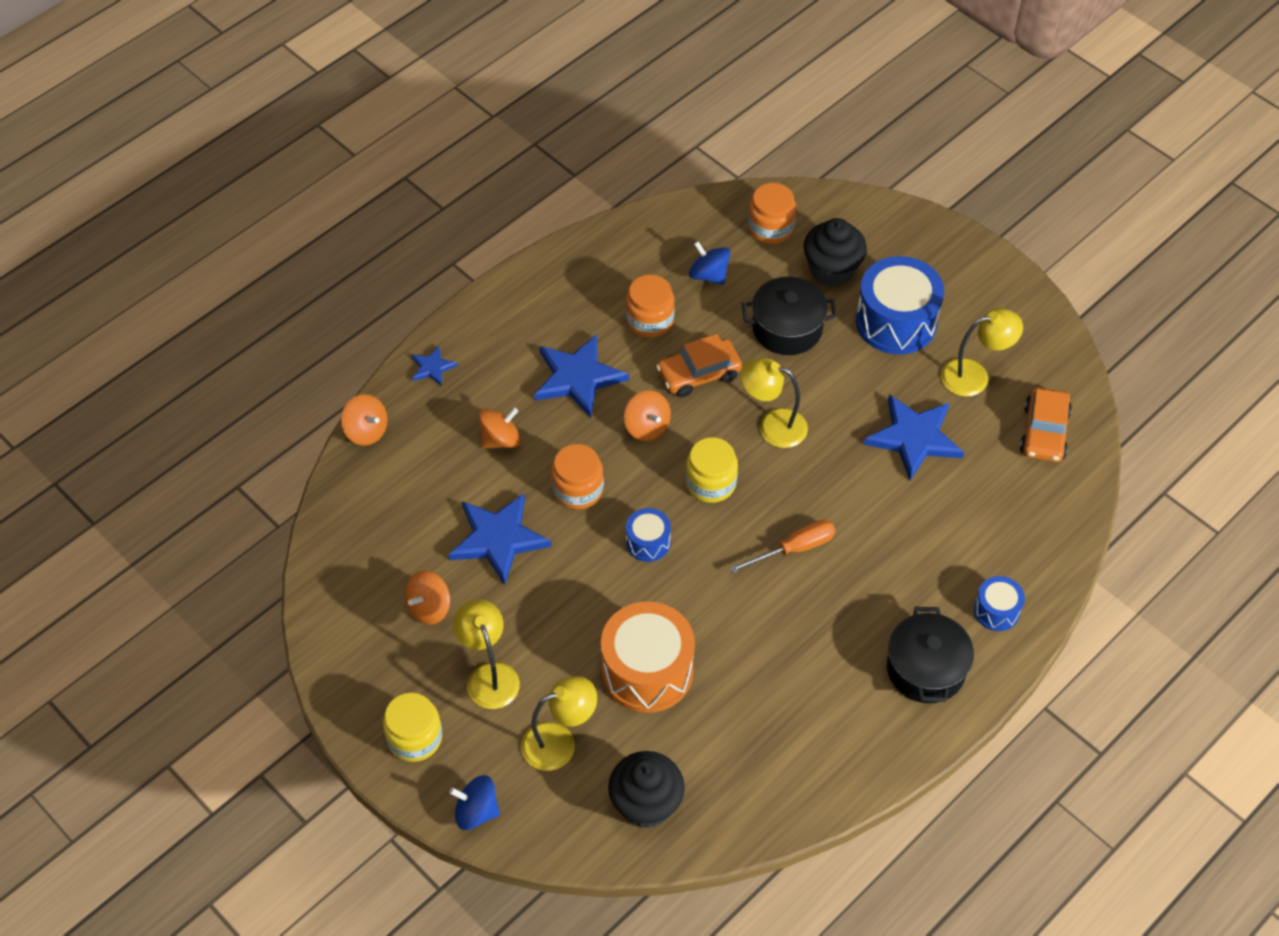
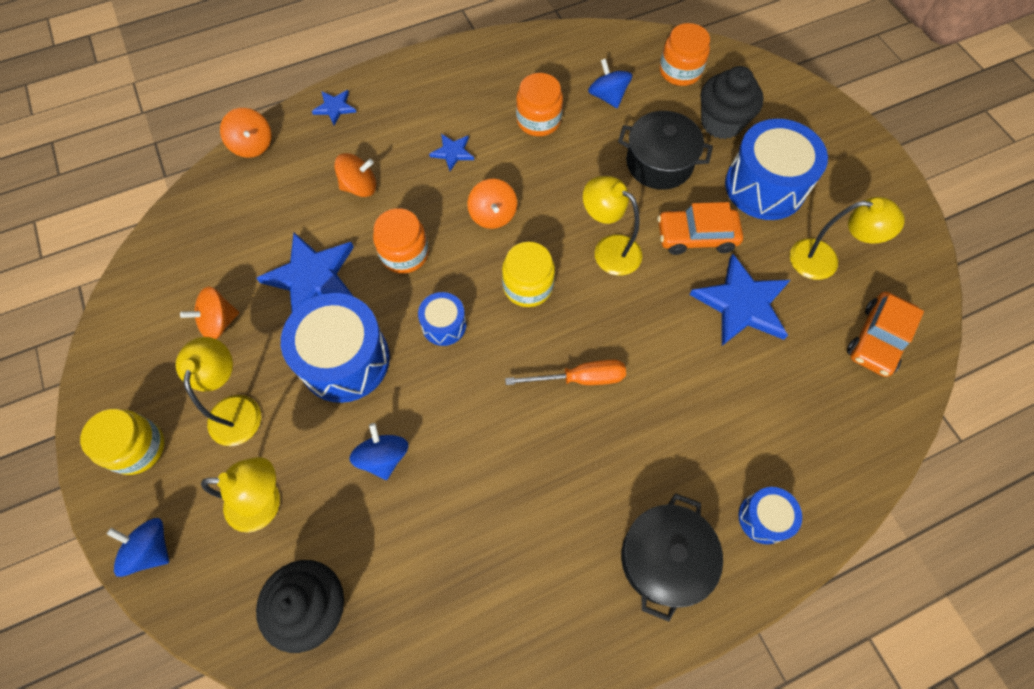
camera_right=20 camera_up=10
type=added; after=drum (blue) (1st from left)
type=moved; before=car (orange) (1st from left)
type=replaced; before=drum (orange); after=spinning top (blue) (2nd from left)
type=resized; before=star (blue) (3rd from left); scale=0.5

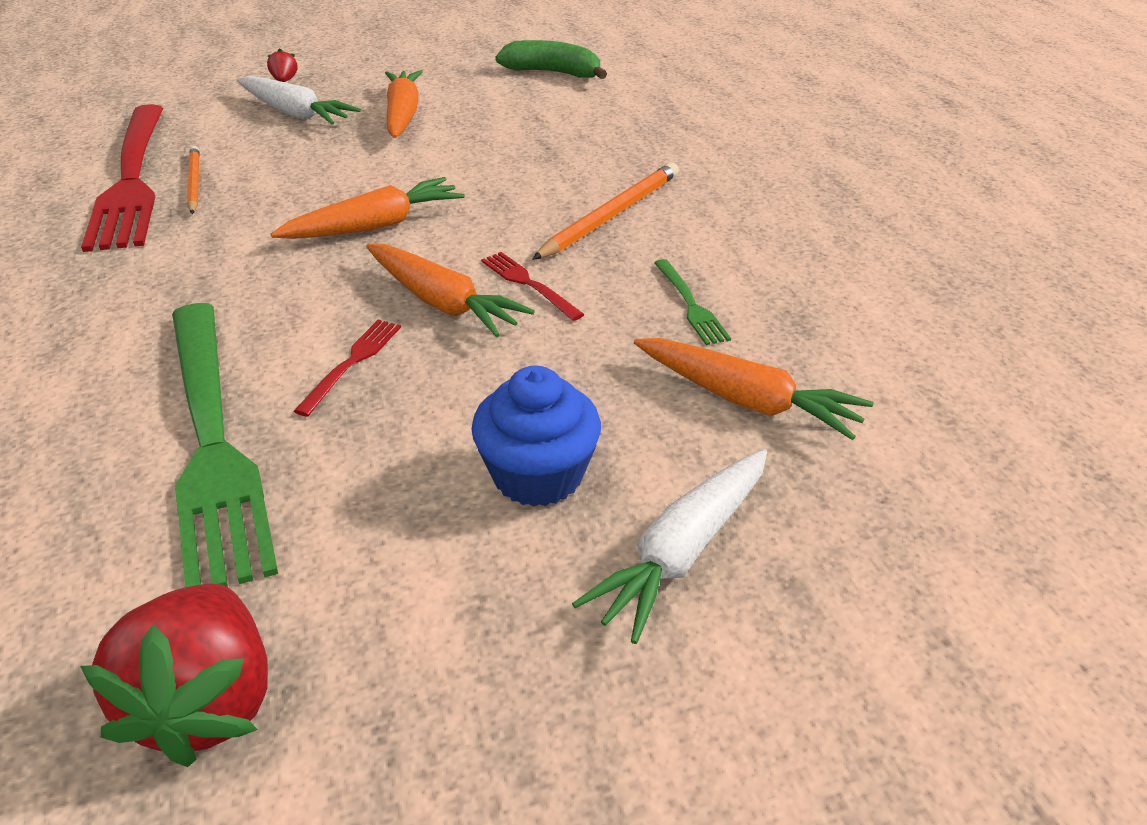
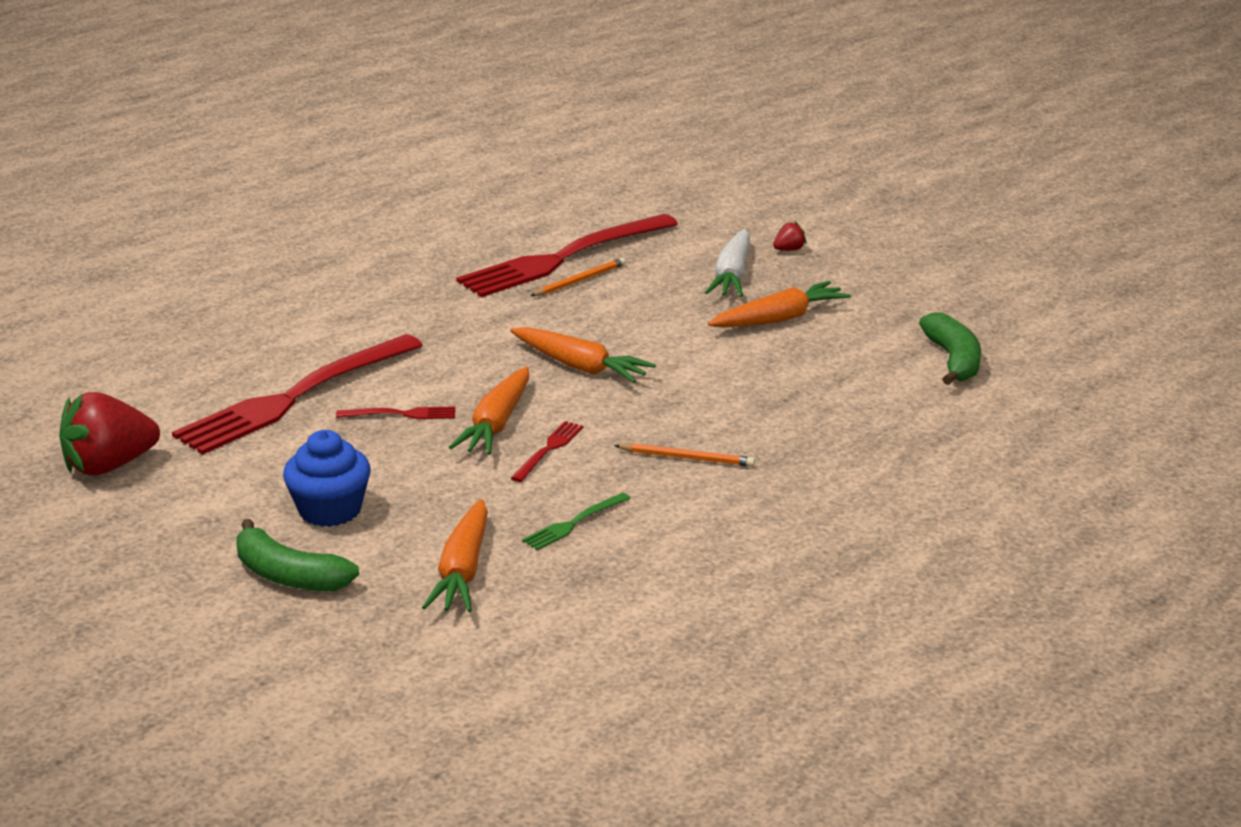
camera_right=65 camera_up=-10
type=replaced; before=carrot (white) (2nd from left); after=banana (green) (1st from left)
type=recoloured; before=fork (green) (1st from left); after=fork (red) (1st from left)
type=resized; before=pencil (orange) (2nd from left); scale=0.65

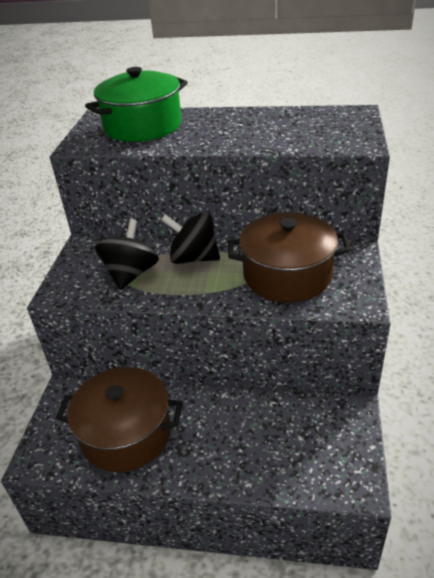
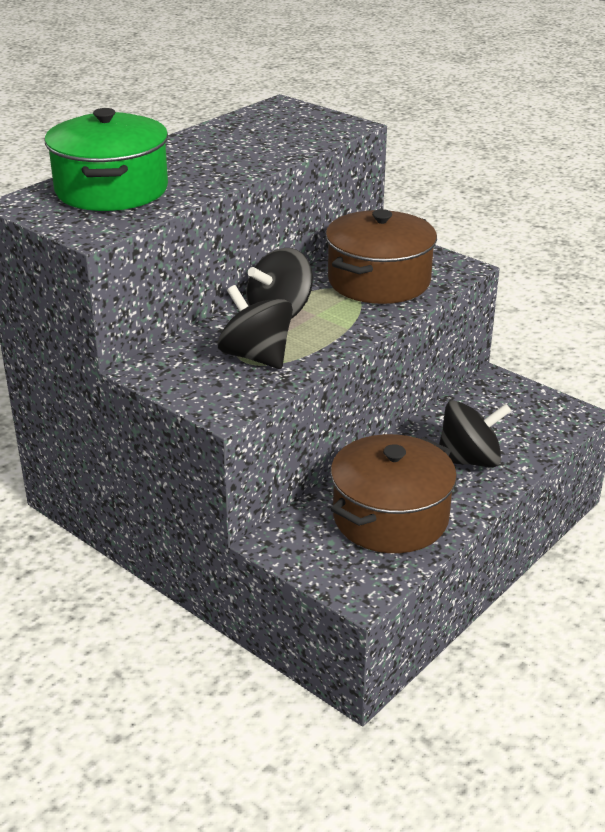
camera_right=-60 camera_up=-5
type=added; after=spinning top (black) (3rd from left)

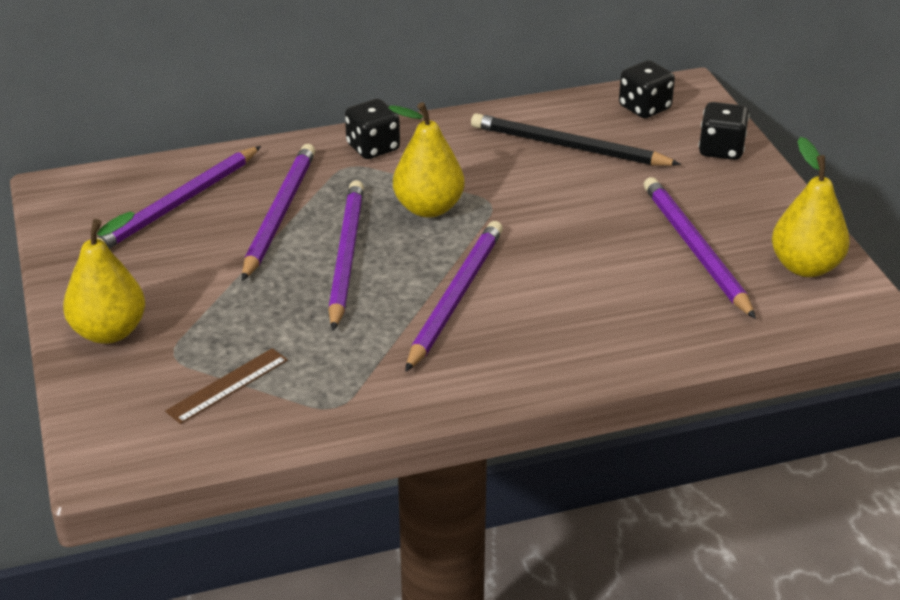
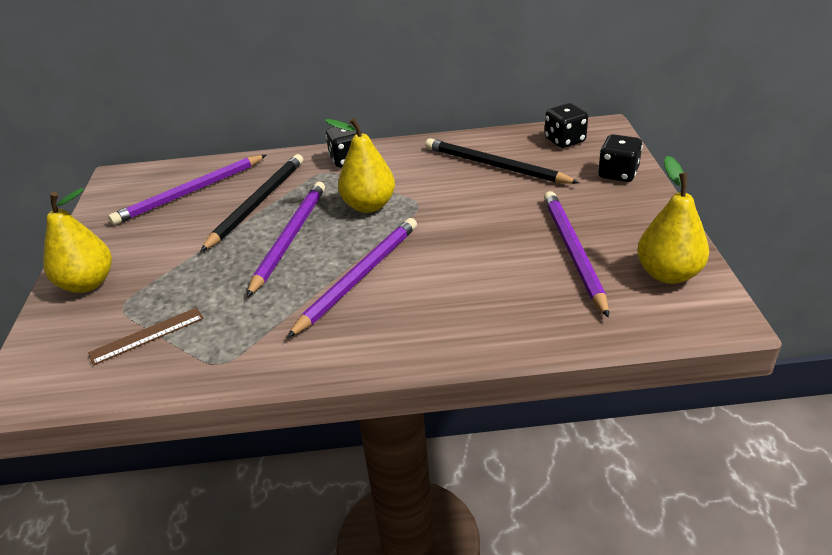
camera_right=15 camera_up=0
type=recoloured; before=pencil (purple) (2nd from left); after=pencil (black) (1st from left)

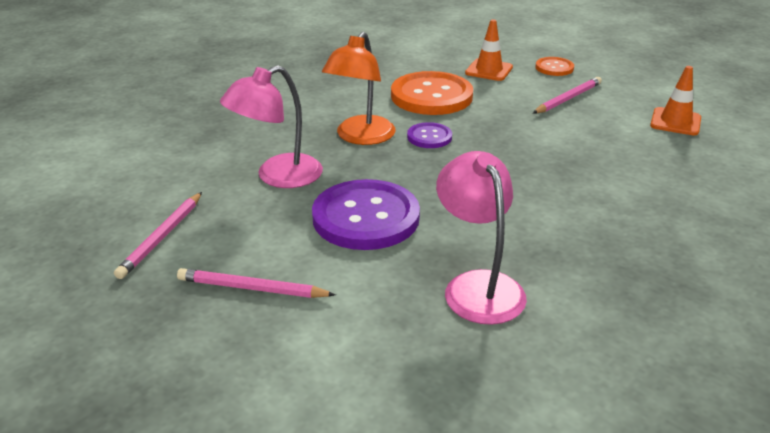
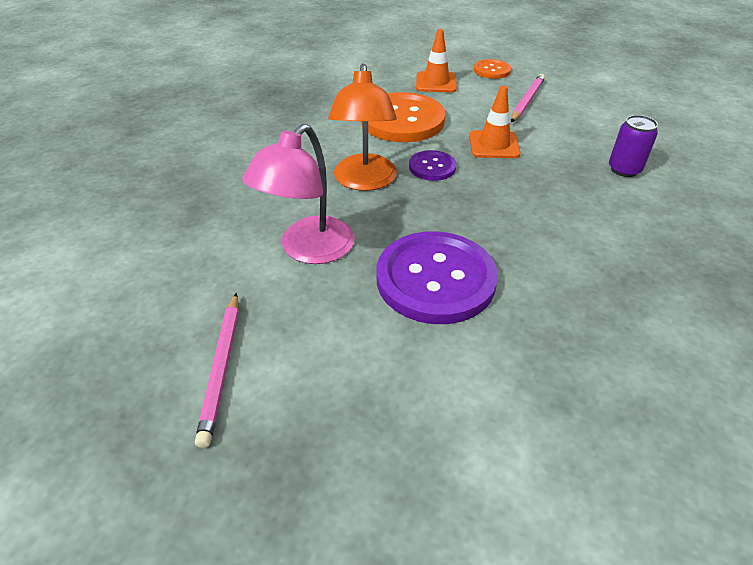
camera_right=-20 camera_up=10
type=removed; before=pencil (pink) (2nd from left)
type=removed; before=lamp (pink) (2nd from left)
type=added; after=can (purple)
type=moved; before=traffic cone (orange) (2nd from left)

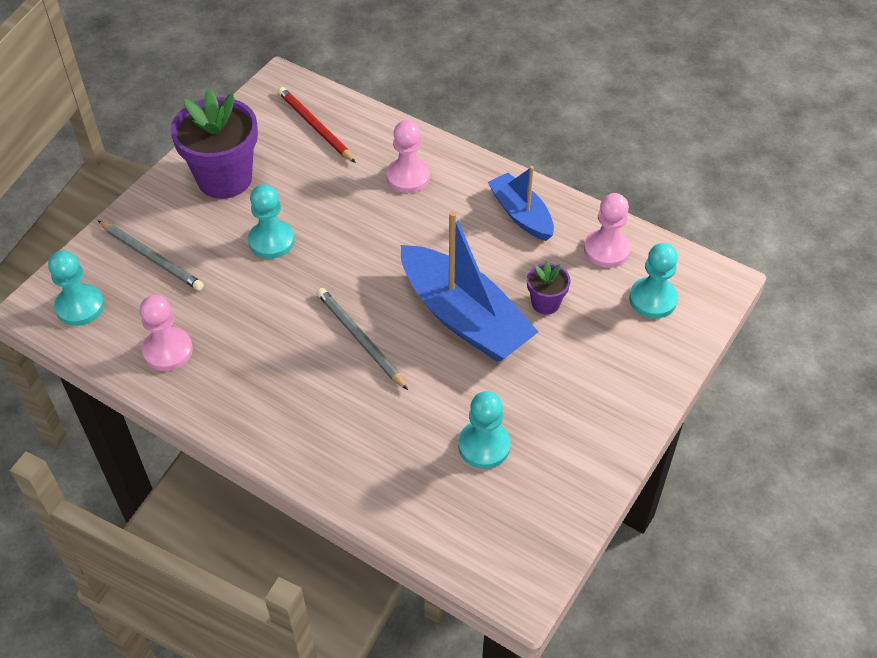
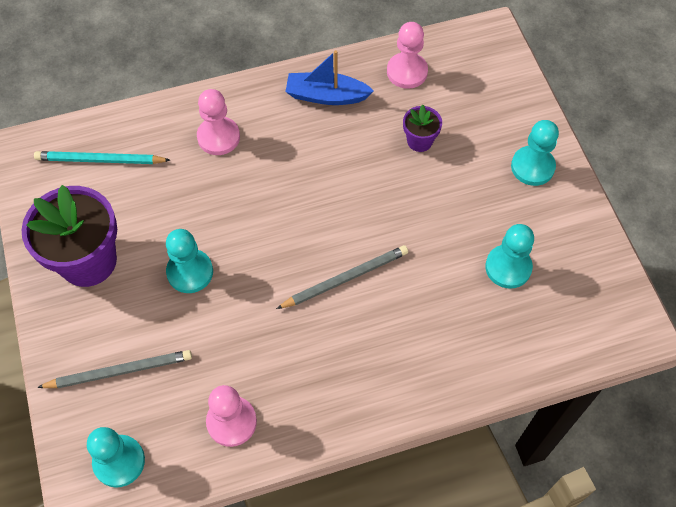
camera_right=-50 camera_up=10
type=removed; before=boat (blue) (1st from left)
type=moved; before=pawn (turquoise) (4th from left)
type=recoloured; before=pencil (red); after=pencil (turquoise)
type=turned; before=pencil (grey) (2nd from left); turn=150

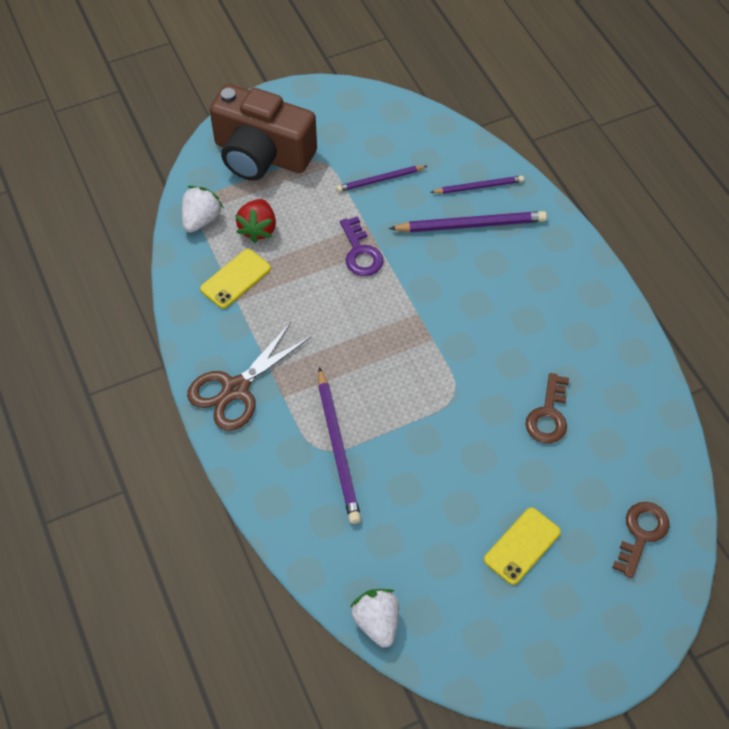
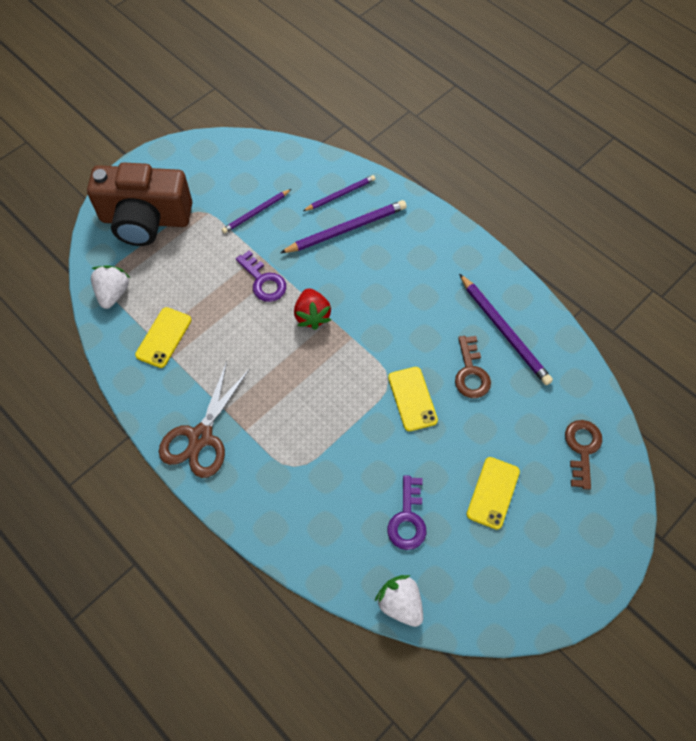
camera_right=-20 camera_up=5
type=added; after=key (purple) (2nd from left)
type=added; after=phone (yellow) (2nd from left)
type=moved; before=strawberry (red)
type=moved; before=pencil (purple) (1st from left in the first image); after=pencil (purple) (4th from left)

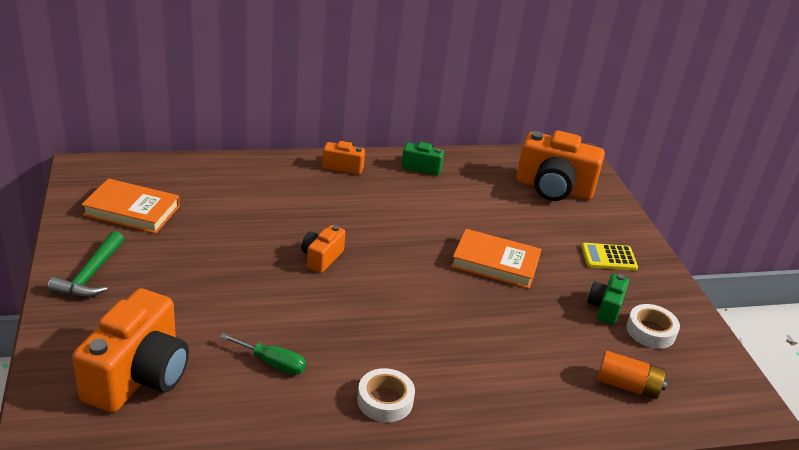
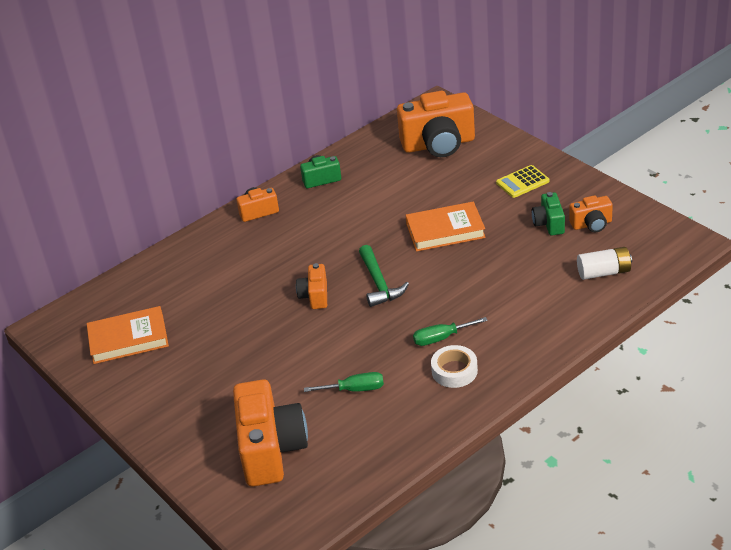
camera_right=-20 camera_up=5
type=added; after=screwdriver (green) (2nd from left)
type=moved; before=hammer (green)
type=replaced; before=tape (white) (2nd from left); after=camera (orange) (5th from left)
type=recoloured; before=battery (orange); after=battery (white)

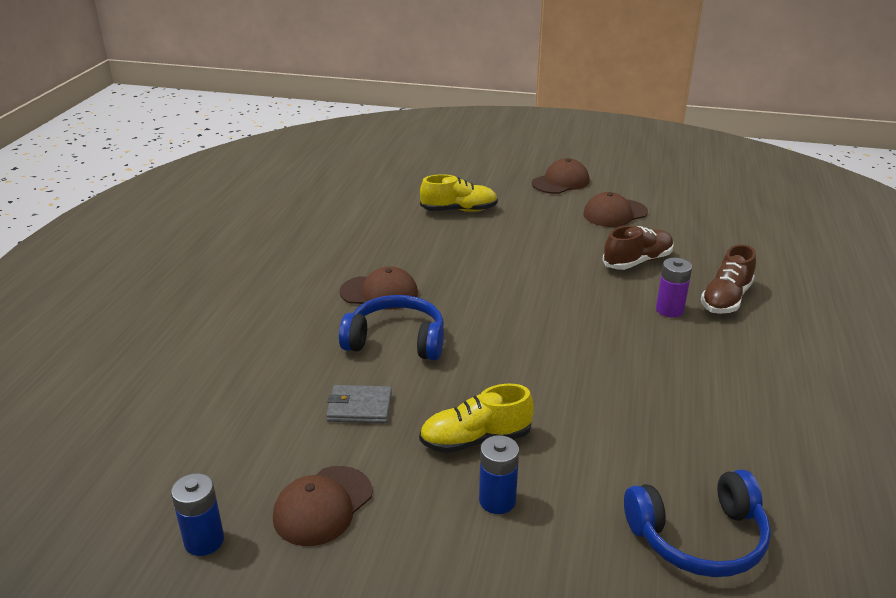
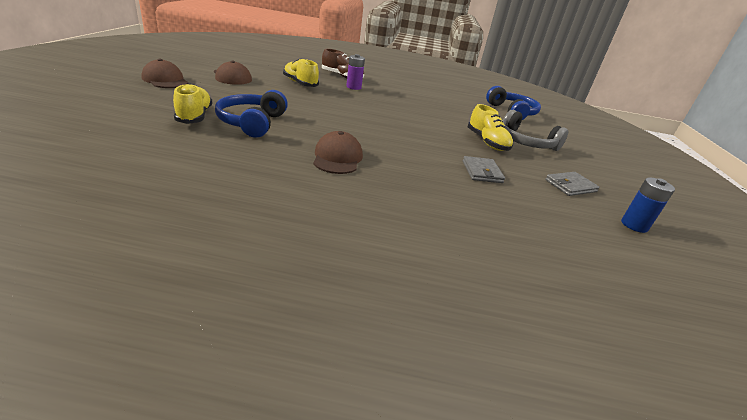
camera_right=-100 camera_up=0
type=moved; before=headphones (blue) (1st from left)
type=replaced; before=cap (brown) (1st from left); after=wallet (grey) (2nd from left)
type=replaced; before=battery (blue) (2nd from left); after=headphones (grey)
type=recoloured; before=shoe (brown) (1st from left); after=shoe (yellow) (2nd from left)

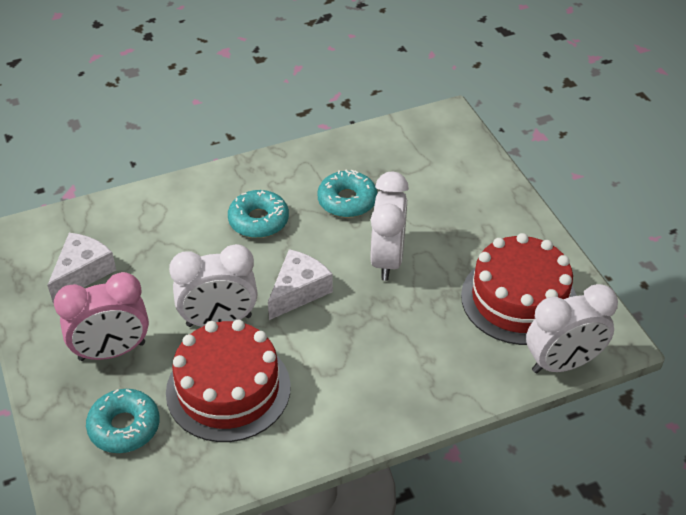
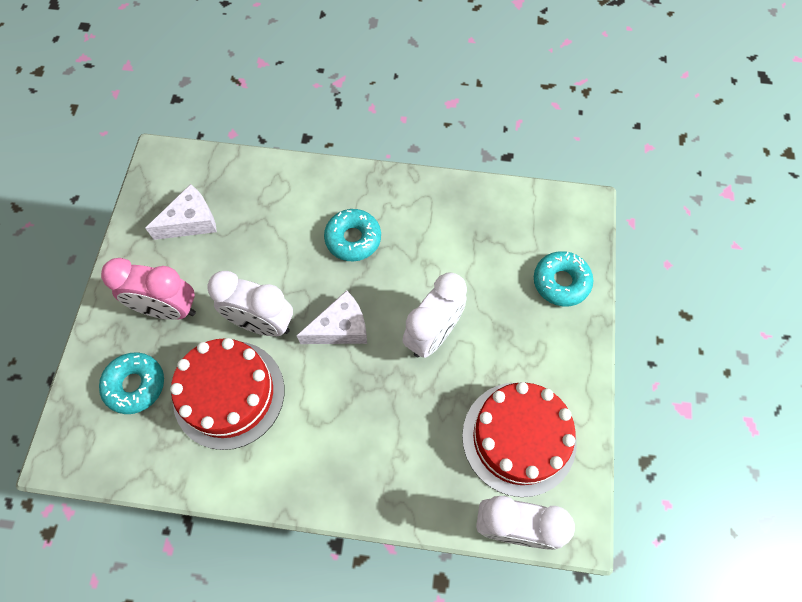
camera_right=30 camera_up=20
type=moved; before=donut (turquoise) (3rd from left)

